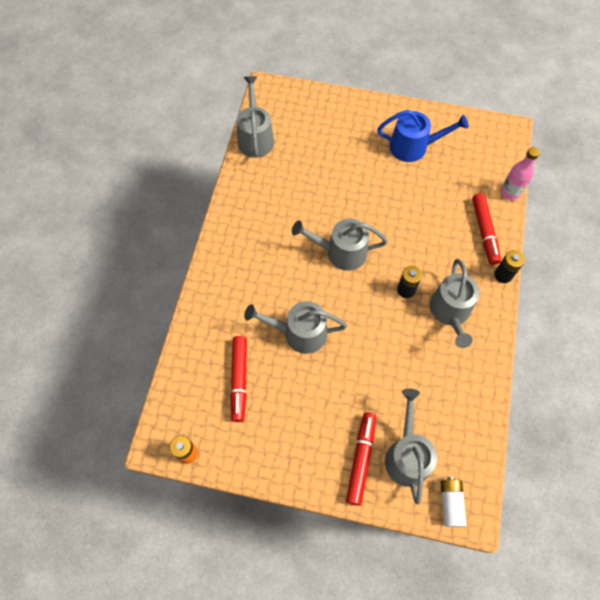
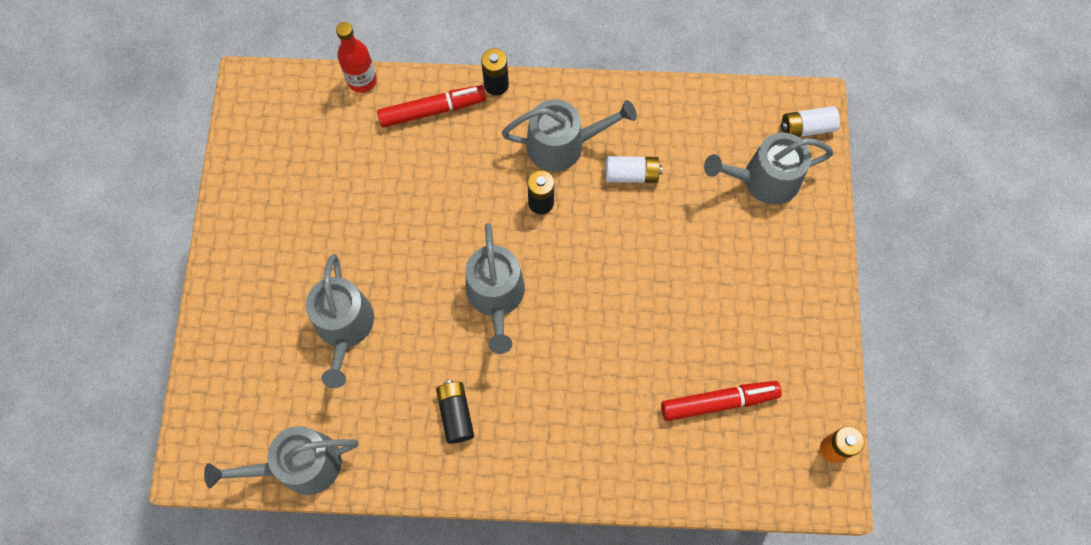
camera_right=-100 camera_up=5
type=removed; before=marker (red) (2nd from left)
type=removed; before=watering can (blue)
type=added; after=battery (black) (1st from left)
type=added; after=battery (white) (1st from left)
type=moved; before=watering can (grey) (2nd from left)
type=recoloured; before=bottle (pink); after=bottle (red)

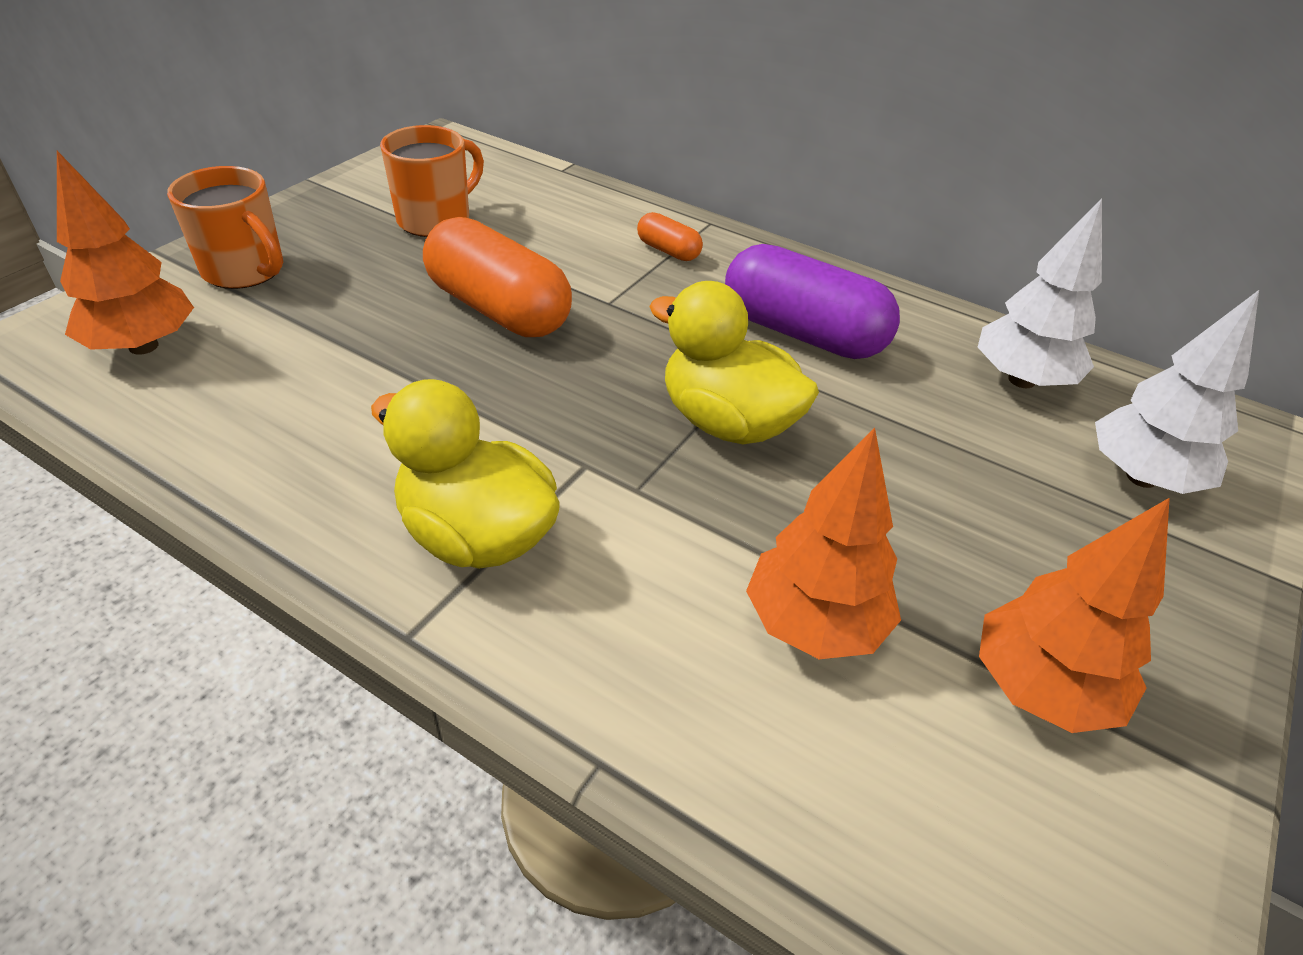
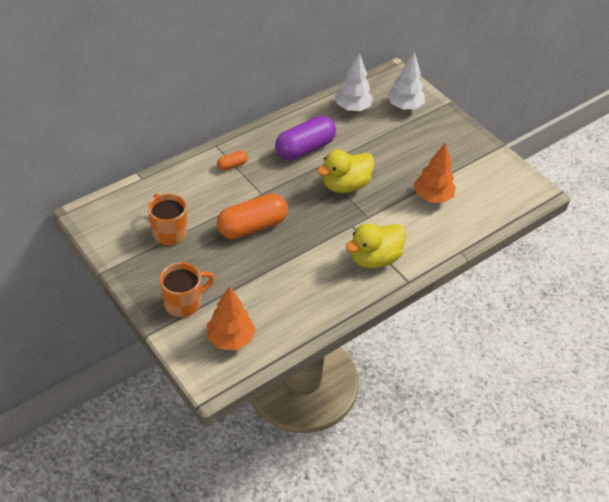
camera_right=-70 camera_up=5
type=removed; before=tree (orange) (3rd from left)

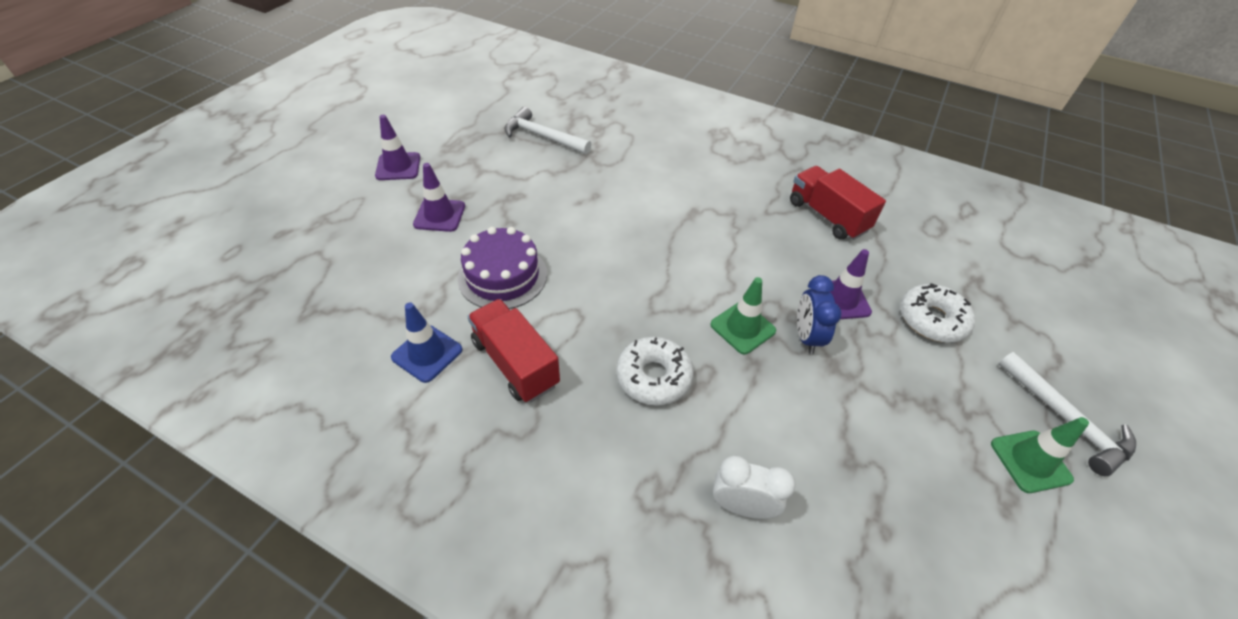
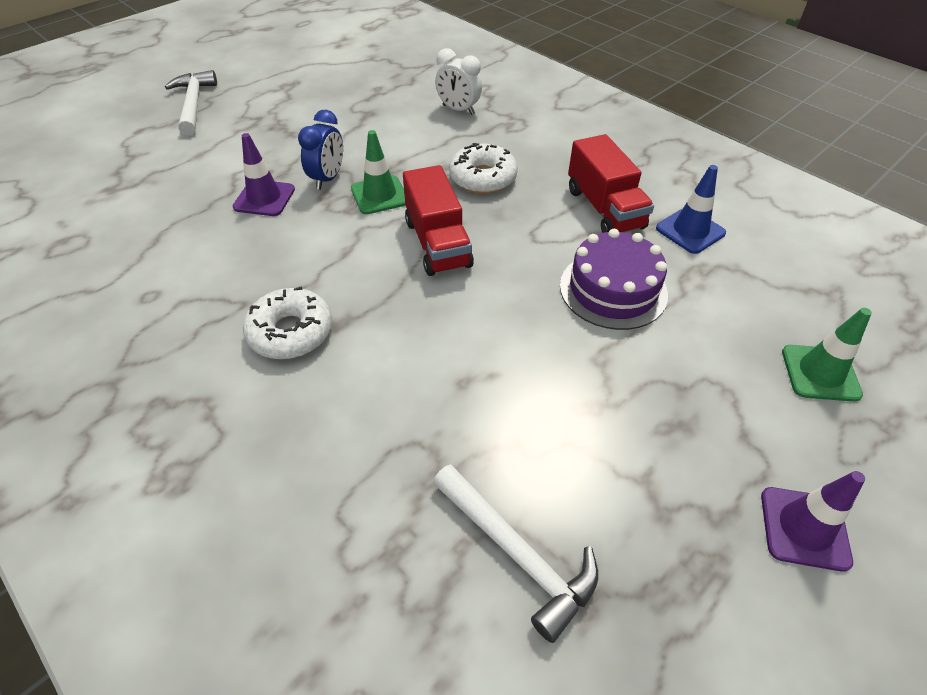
camera_right=-160 camera_up=0
type=removed; before=traffic cone (purple) (2nd from left)
type=moved; before=truck (red) (2nd from left in the first image); after=truck (red) (1st from left)
type=moved; before=donut (white) (2nd from left in the first image); after=donut (white) (1st from left)
type=moved; before=traffic cone (green) (2nd from left)

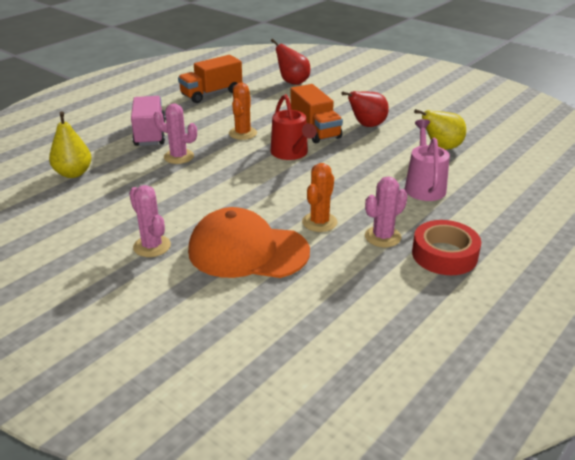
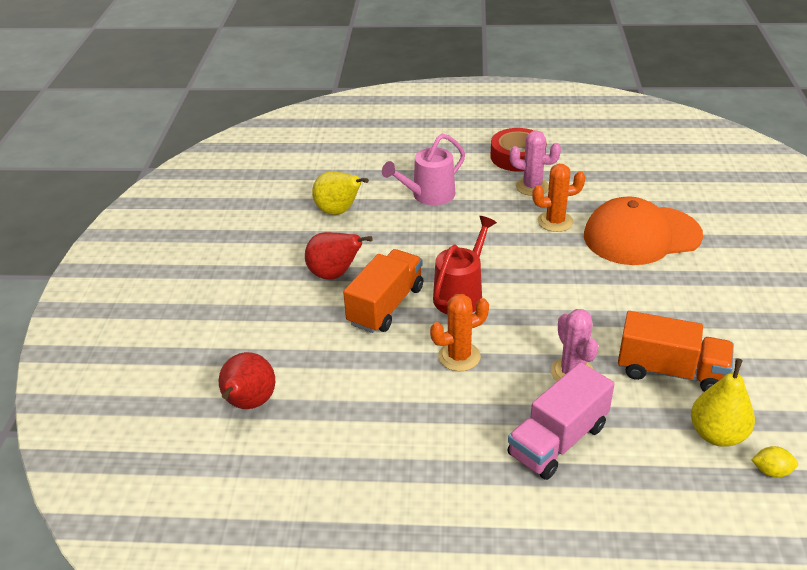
camera_right=-125 camera_up=5
type=removed; before=cactus (pink) (1st from left)
type=added; after=lemon (yellow)
type=moved; before=truck (orange) (1st from left in the first image); after=truck (orange) (2nd from left)
type=turned; before=cap (orange); turn=105

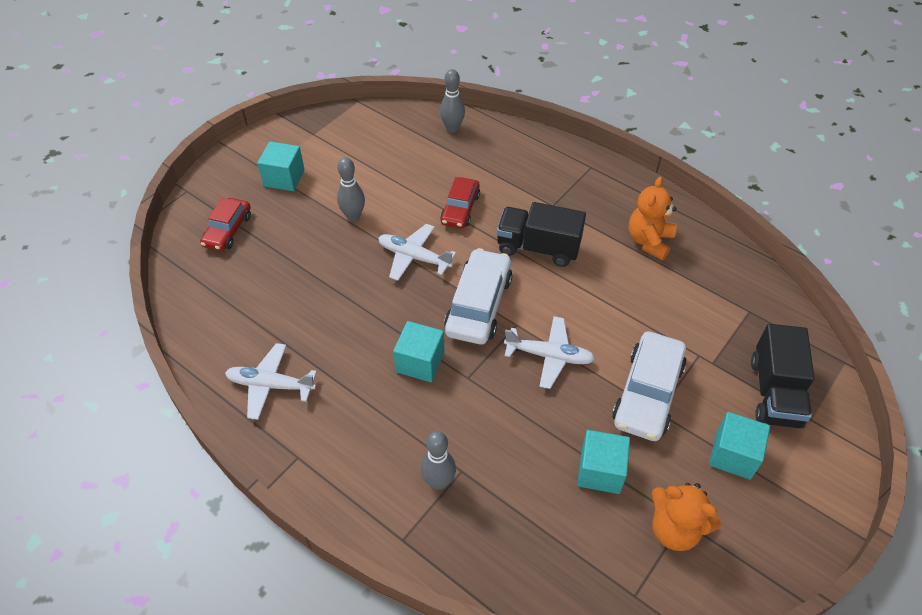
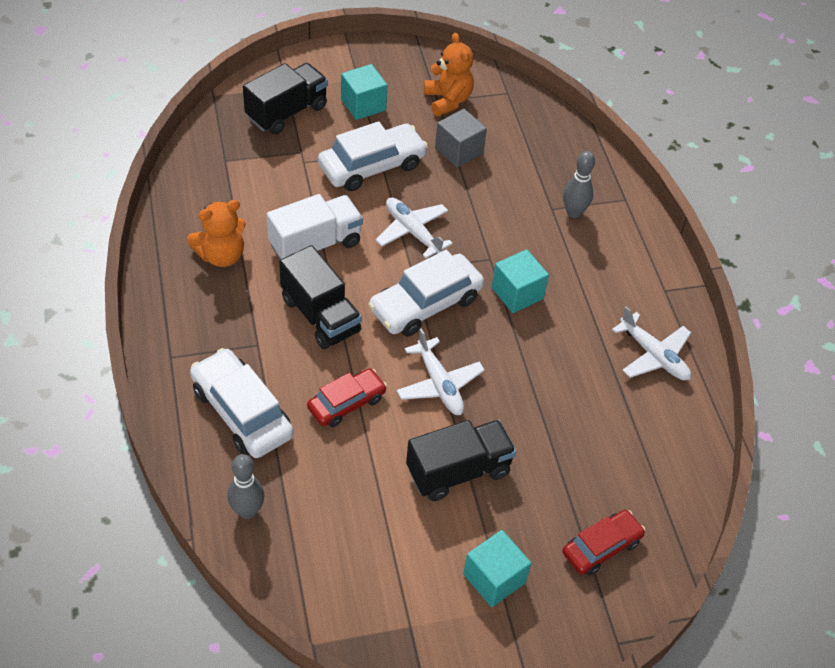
camera_right=-145 camera_up=0
type=added; after=car (white) (1st from left)
type=added; after=truck (white)
type=replaced; before=bowling pin (grey) (1st from left); after=truck (black) (3rd from left)
type=recoloured; before=cube (turquoise) (3rd from left); after=cube (grey)

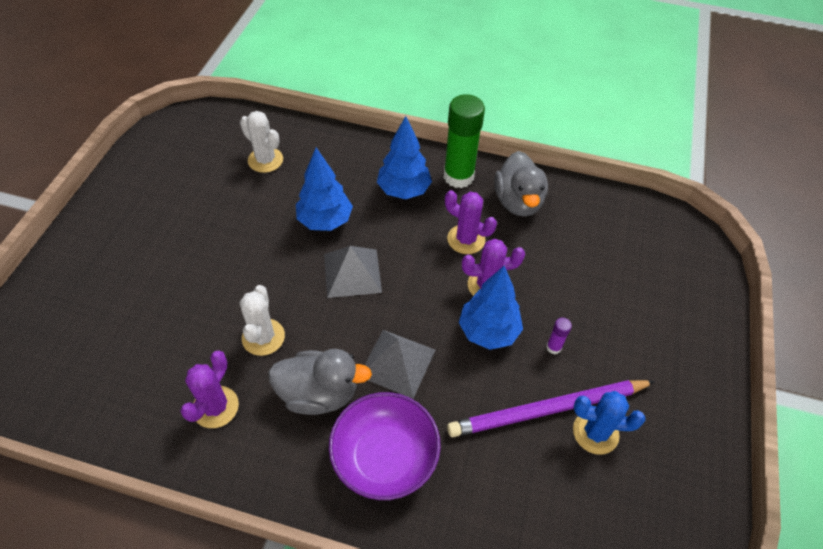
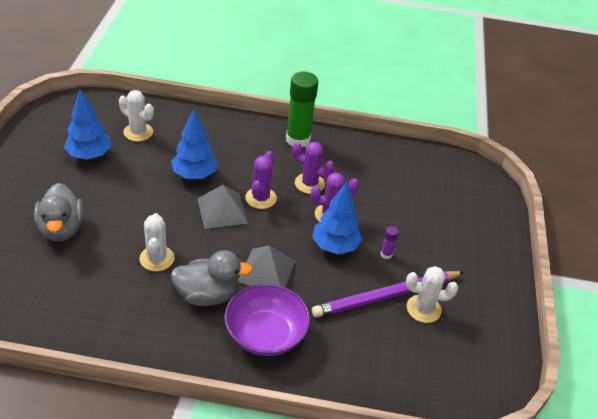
camera_right=-10 camera_up=-10
type=moved; before=cactus (purple) (1st from left)
type=moved; before=tree (blue) (2nd from left in the first image); after=tree (blue) (1st from left)
type=moved; before=duck (grey) (2nd from left in the first image); after=duck (grey) (1st from left)
type=recoloured; before=cactus (blue); after=cactus (white) (3rd from left)

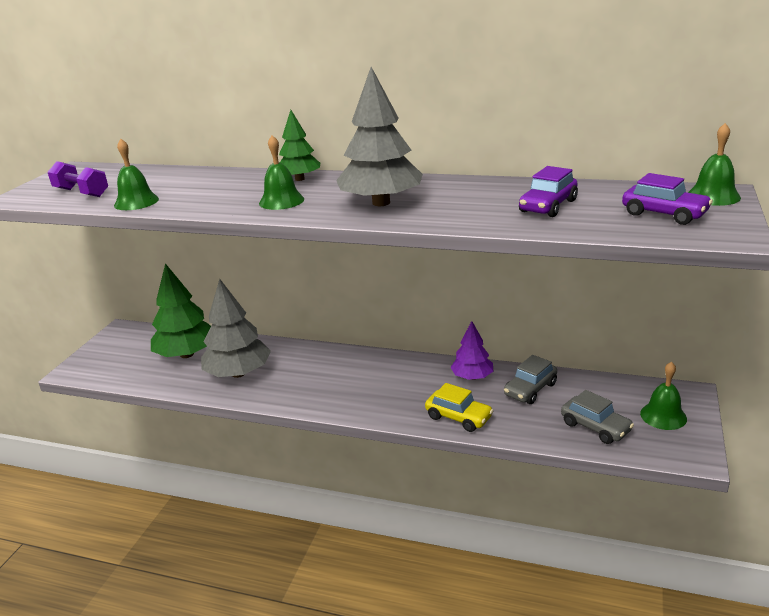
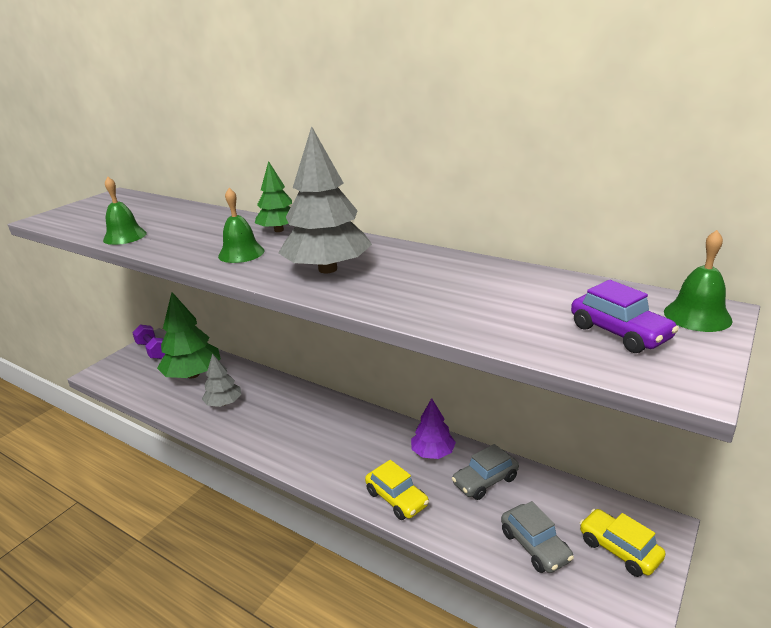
camera_right=15 camera_up=0
type=removed; before=car (purple) (1st from left)
type=moved; before=dumbbell (purple)
type=replaced; before=bell (green) (3rd from left); after=car (yellow) (2nd from left)
type=resized; before=tree (grey) (1st from left); scale=0.59

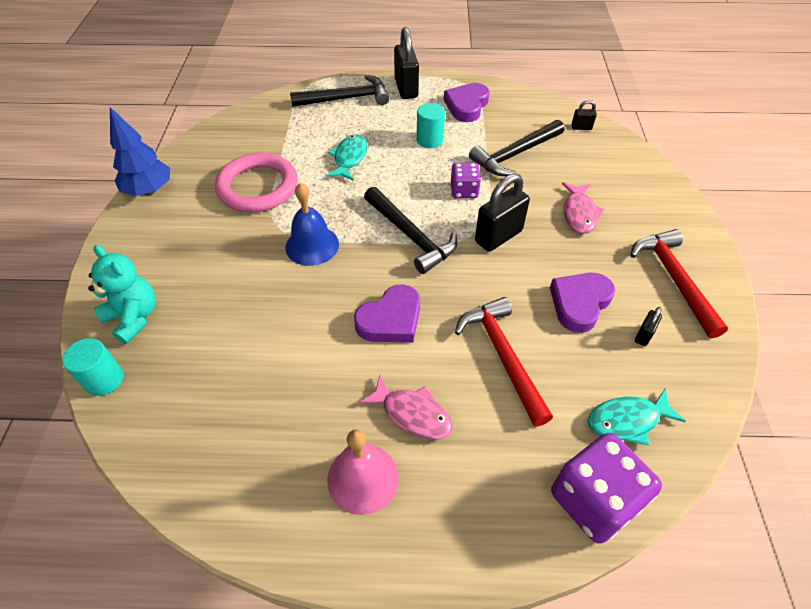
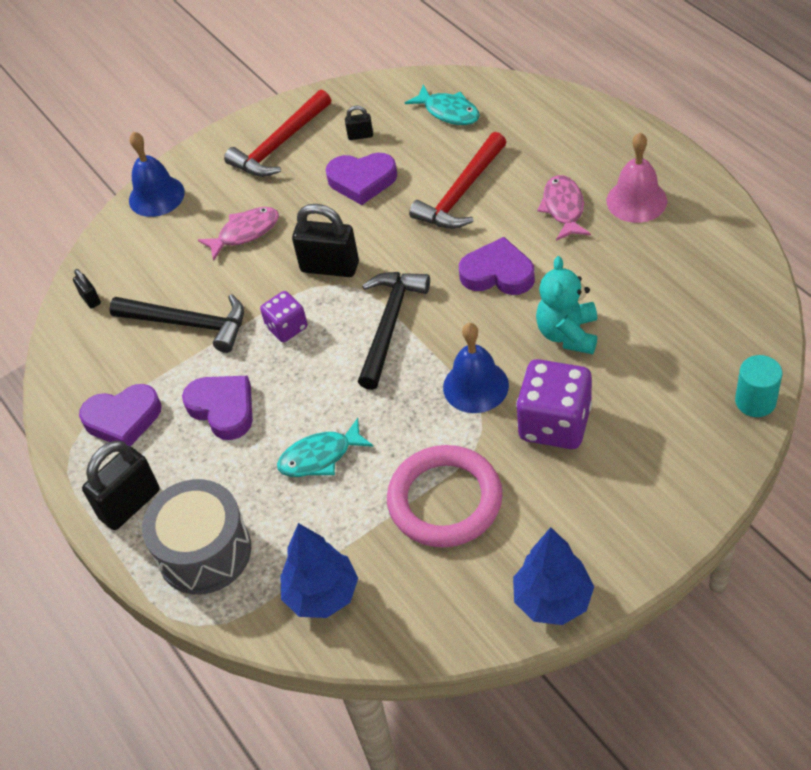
camera_right=-120 camera_up=0
type=added; after=bell (blue) (1st from left)
type=added; after=tree (blue) (1st from left)
type=moved; before=teddy bear (turquoise)
type=moved; before=dice (purple) (2nd from left)
type=replaced; before=hammer (black) (1st from left); after=drum (grey)
type=replaced; before=cylinder (turquoise) (2nd from left); after=heart (purple) (2nd from left)

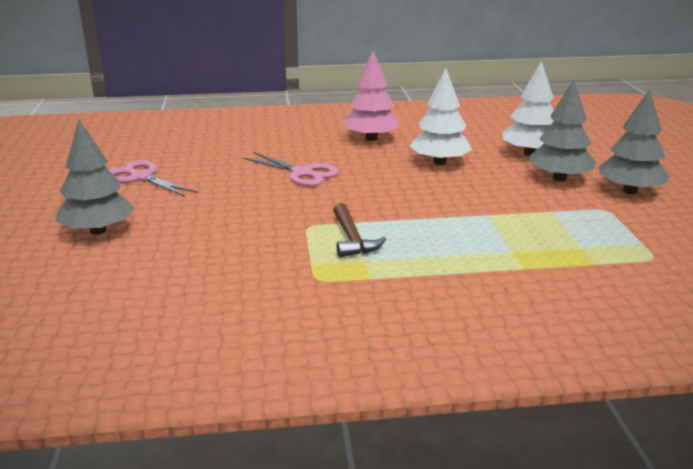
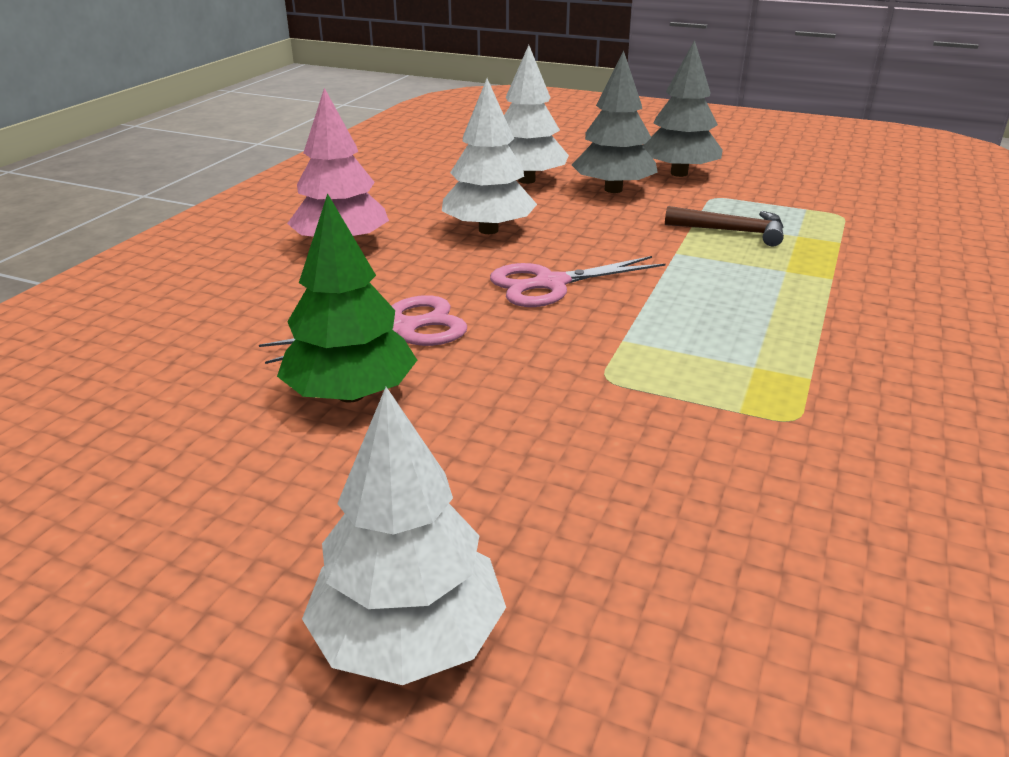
camera_right=-60 camera_up=5
type=added; after=tree (green)
type=moved; before=scissors (pink) (1st from left in the first image); after=scissors (pink) (2nd from left)
type=moved; before=hammer (brown)
type=recoloured; before=tree (grey) (1st from left); after=tree (white) (1st from left)

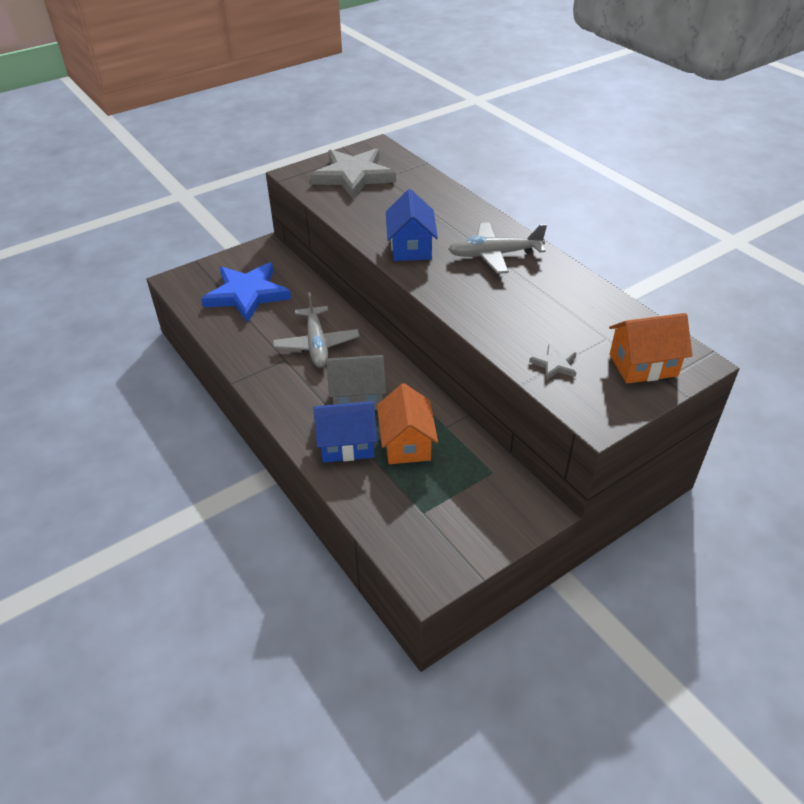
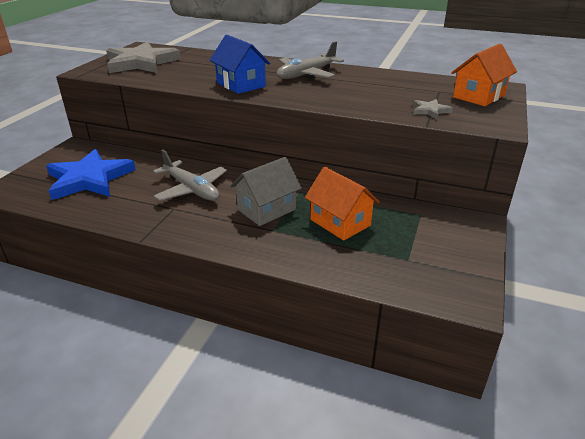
camera_right=-35 camera_up=-10
type=removed; before=house (blue) (1st from left)

